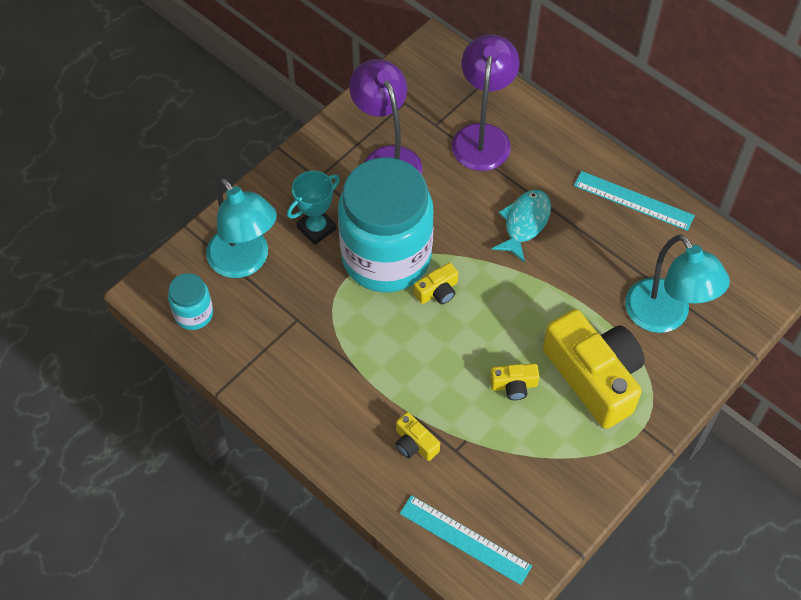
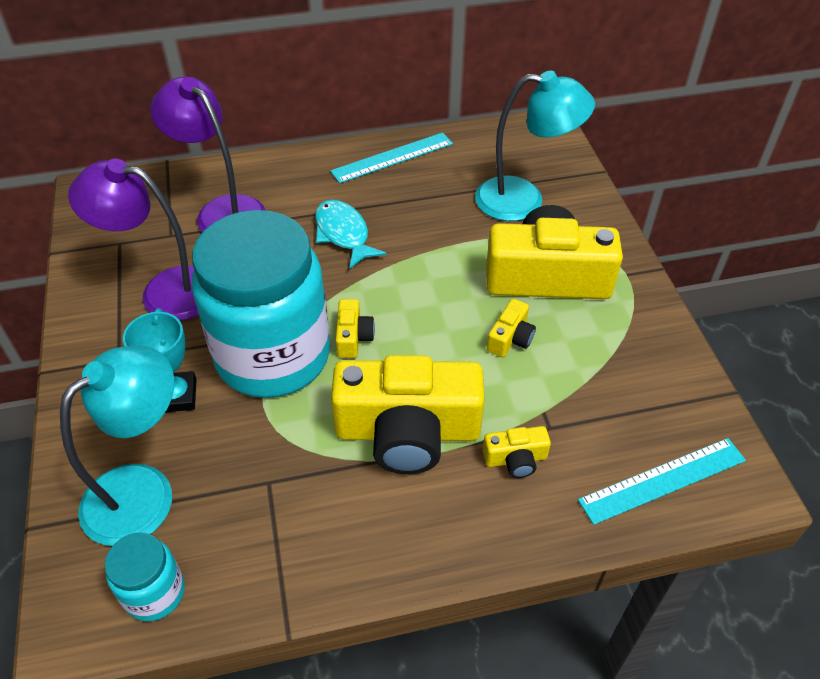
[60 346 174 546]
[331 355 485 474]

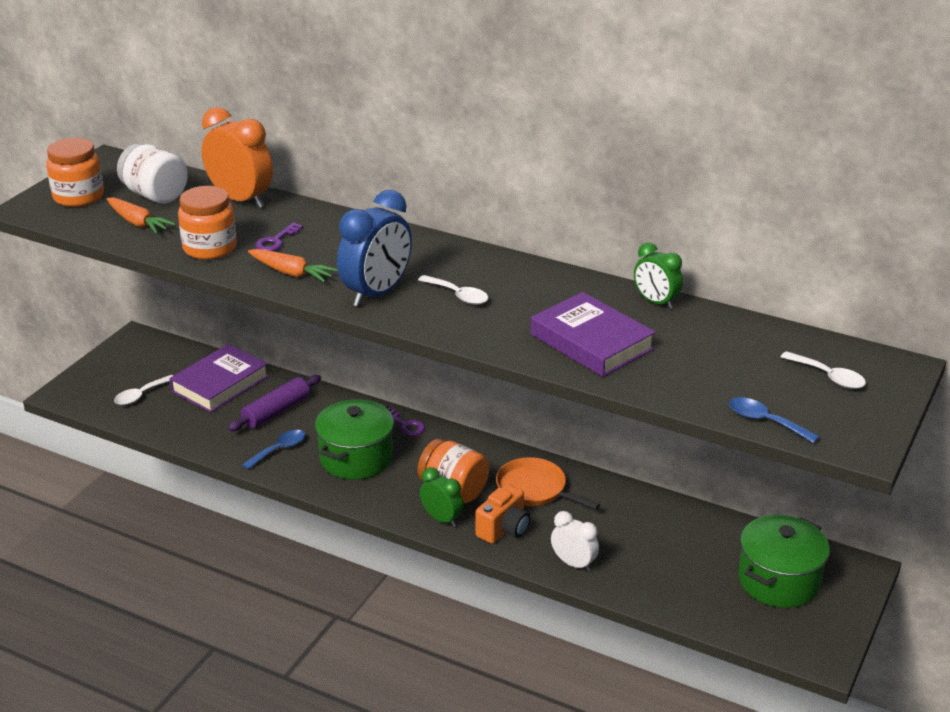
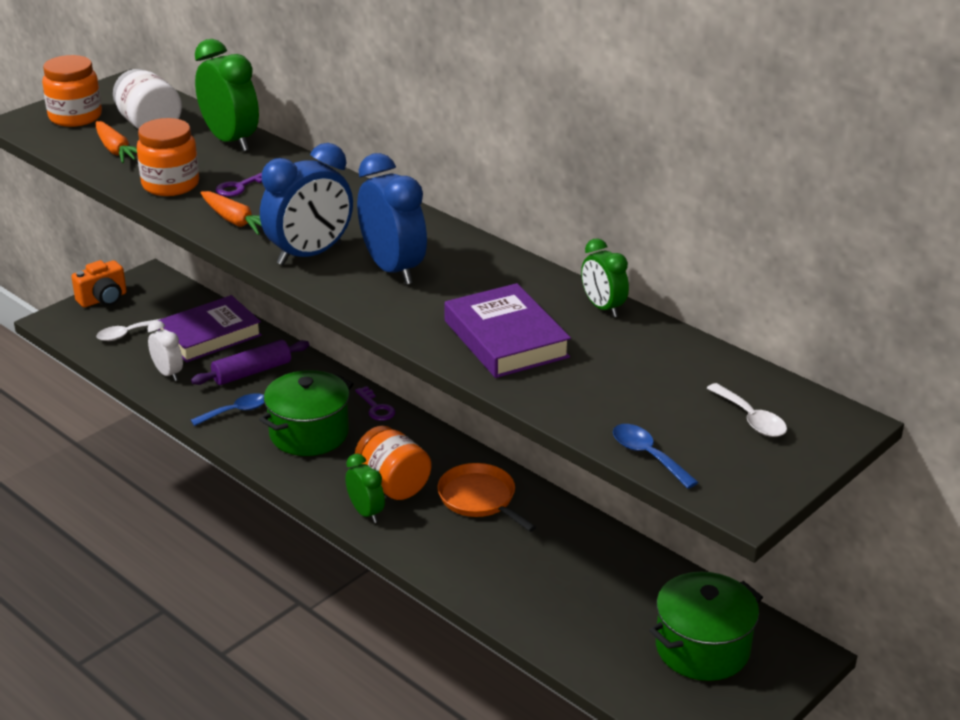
[195 39 259 151]
[357 153 427 285]
[71 260 127 307]
[147 320 183 381]

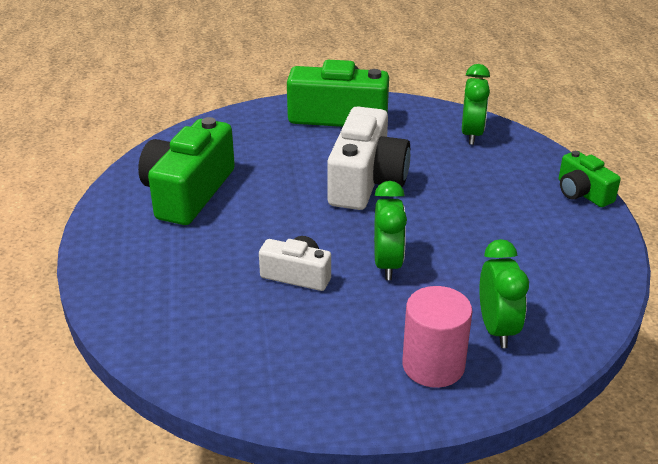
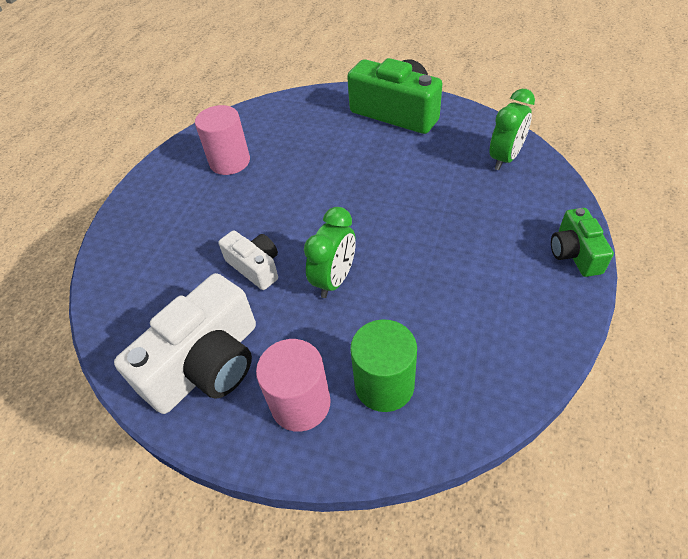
[195 105 250 175]
[114 273 256 414]
[350 319 417 412]

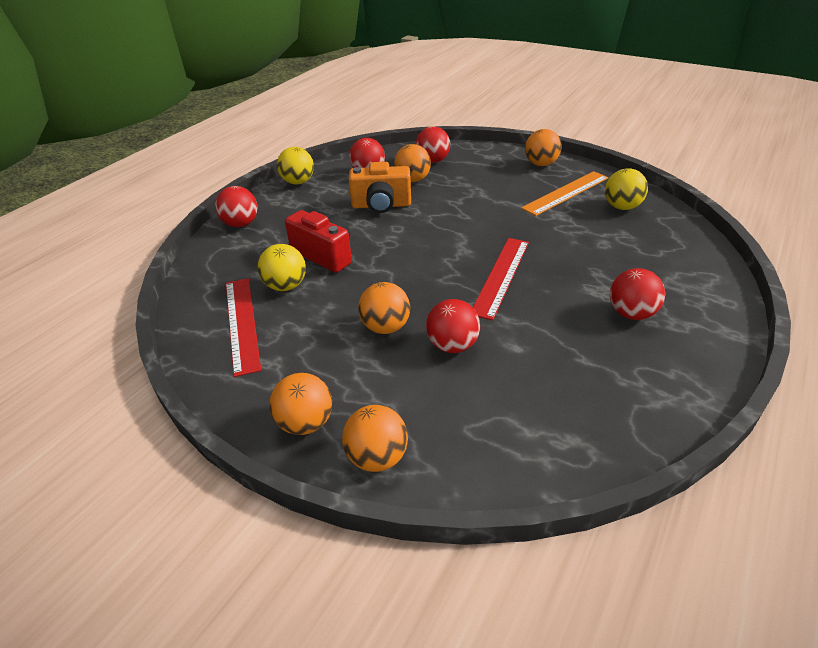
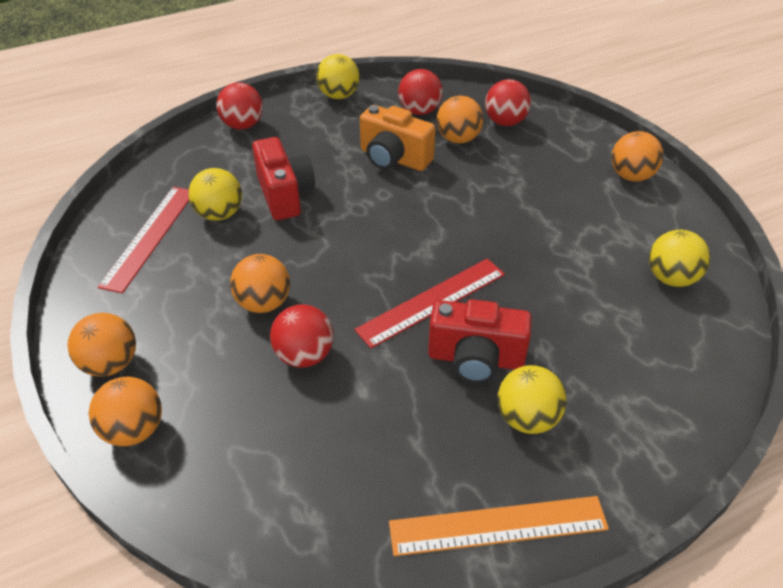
[389 496 609 556]
[498 365 567 434]
[428 299 532 383]

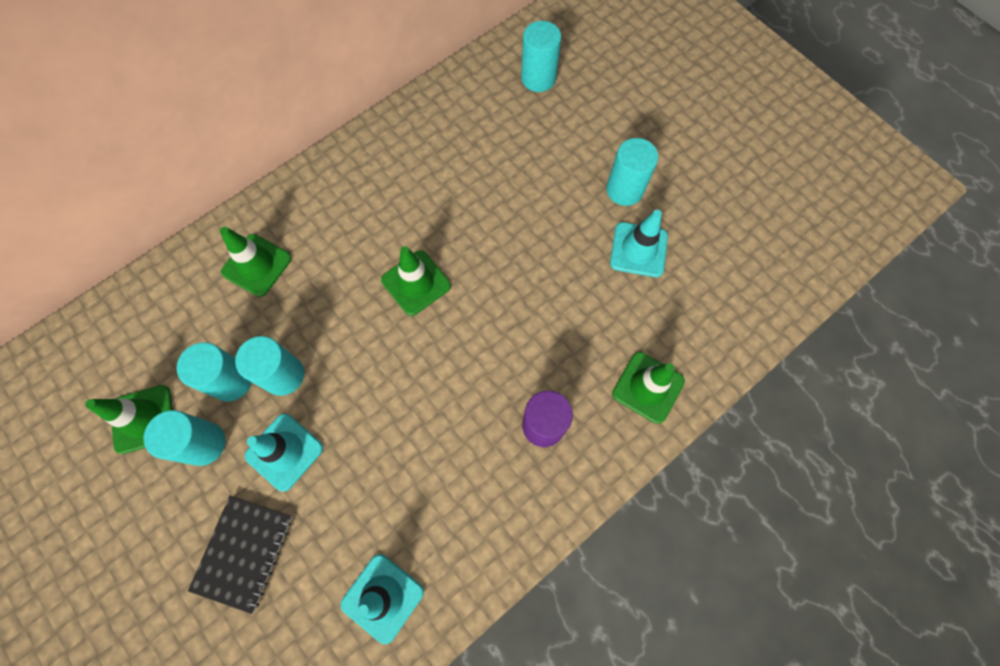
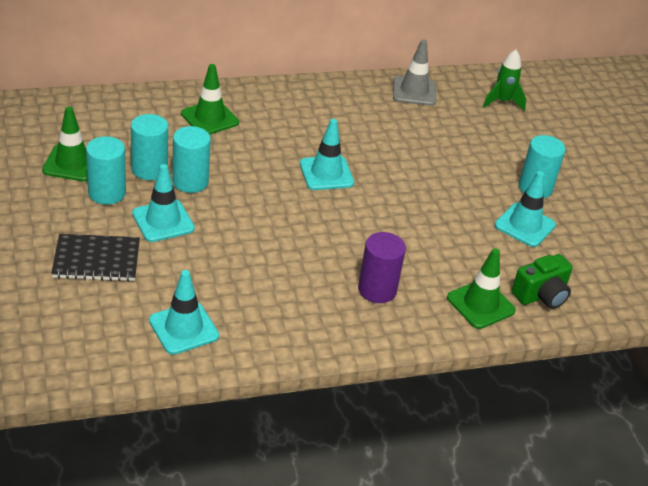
[51 234 140 282]
[300 119 354 190]
[483 50 526 111]
[393 40 436 106]
[512 254 573 309]

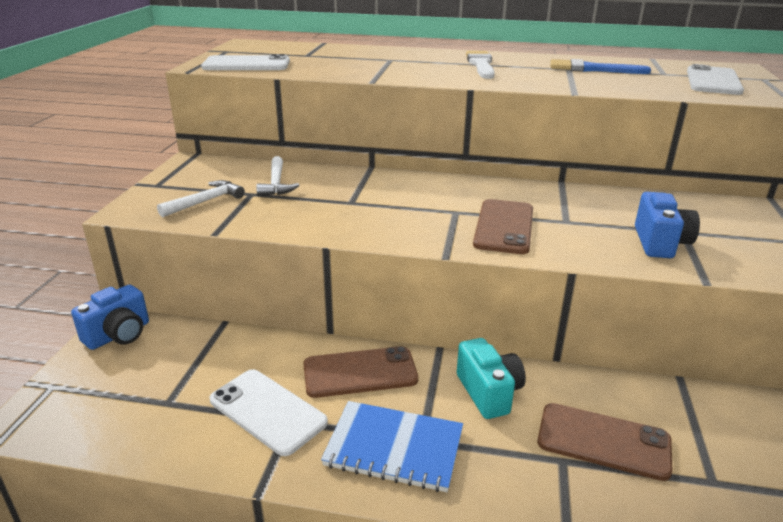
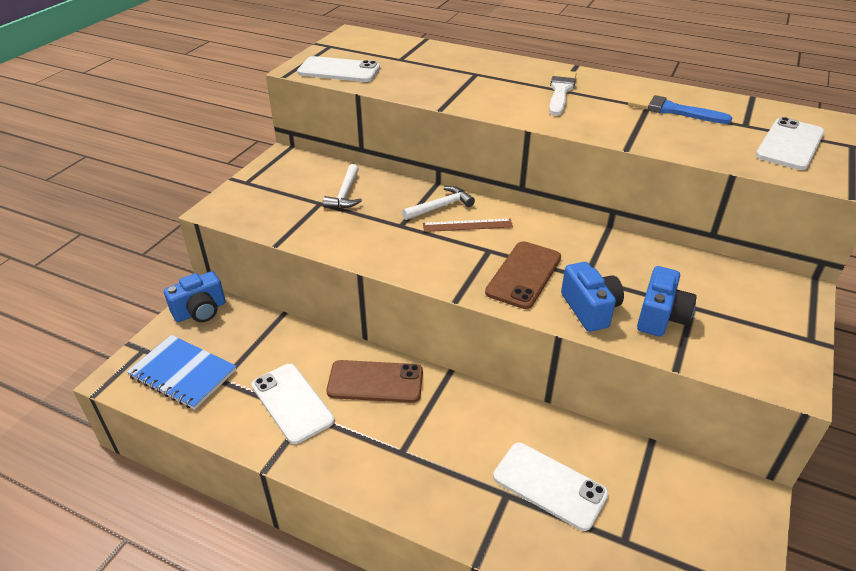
[402 186 475 220]
[127 335 236 410]
[457 338 526 419] (first image)
[493 443 609 531]
[423 218 513 232]
[561 262 624 332]

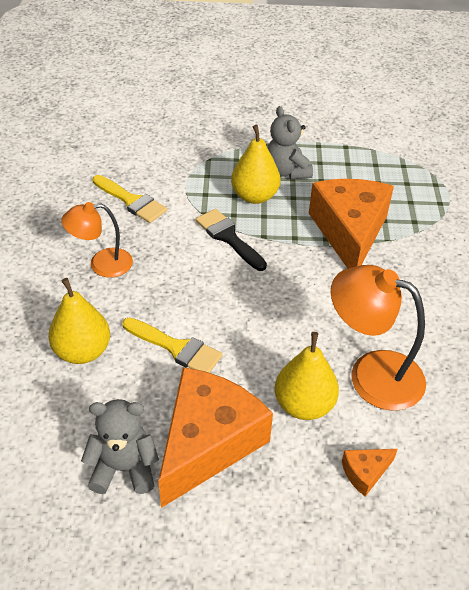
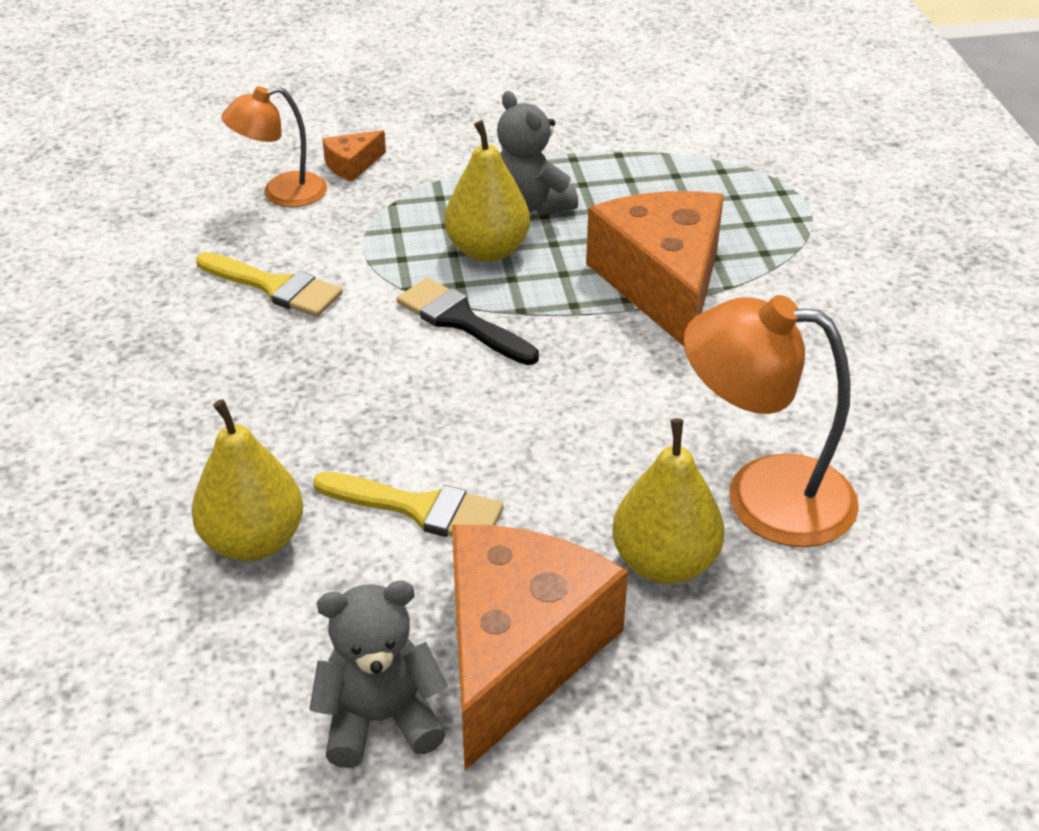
[221 86 327 207]
[322 130 386 182]

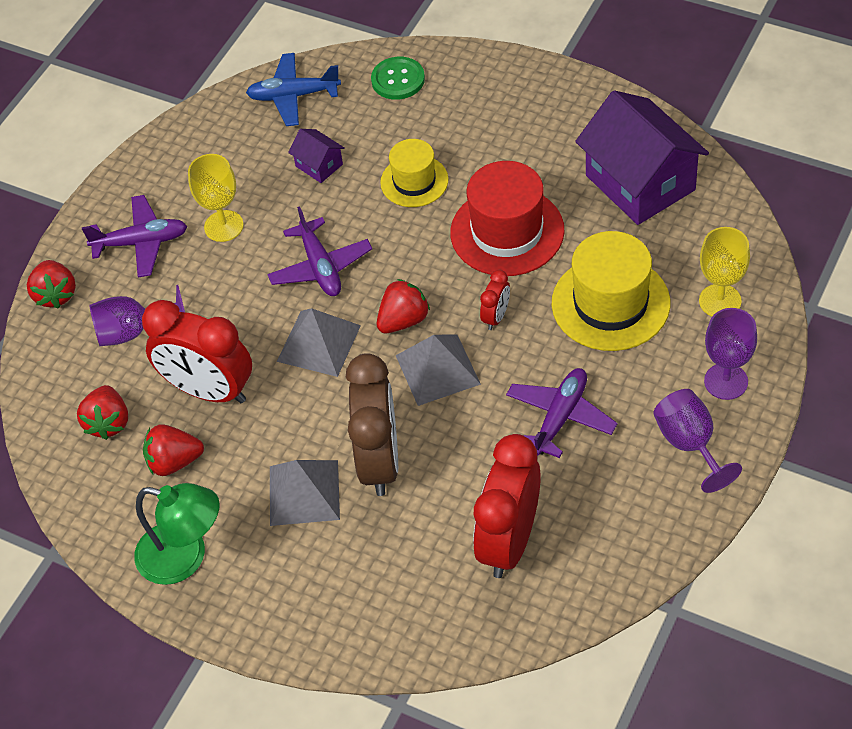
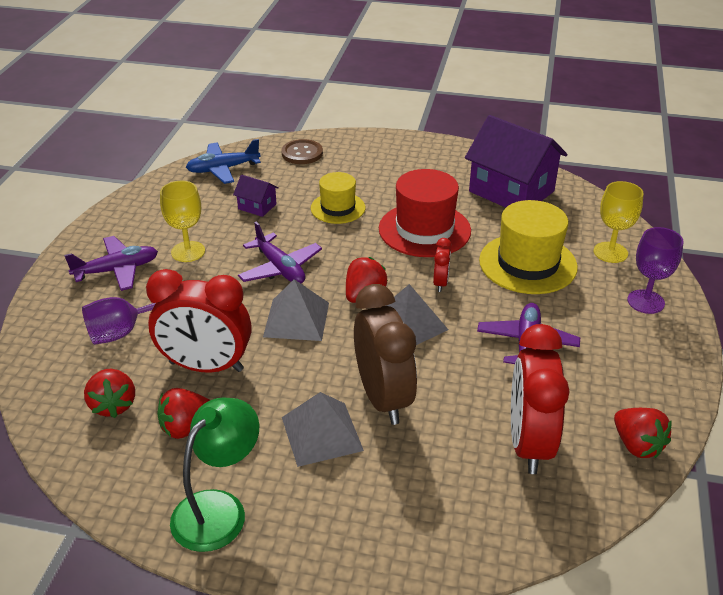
[614 408 672 458]
[170 398 259 552]
[281 139 323 164]
[653 389 742 493] (first image)

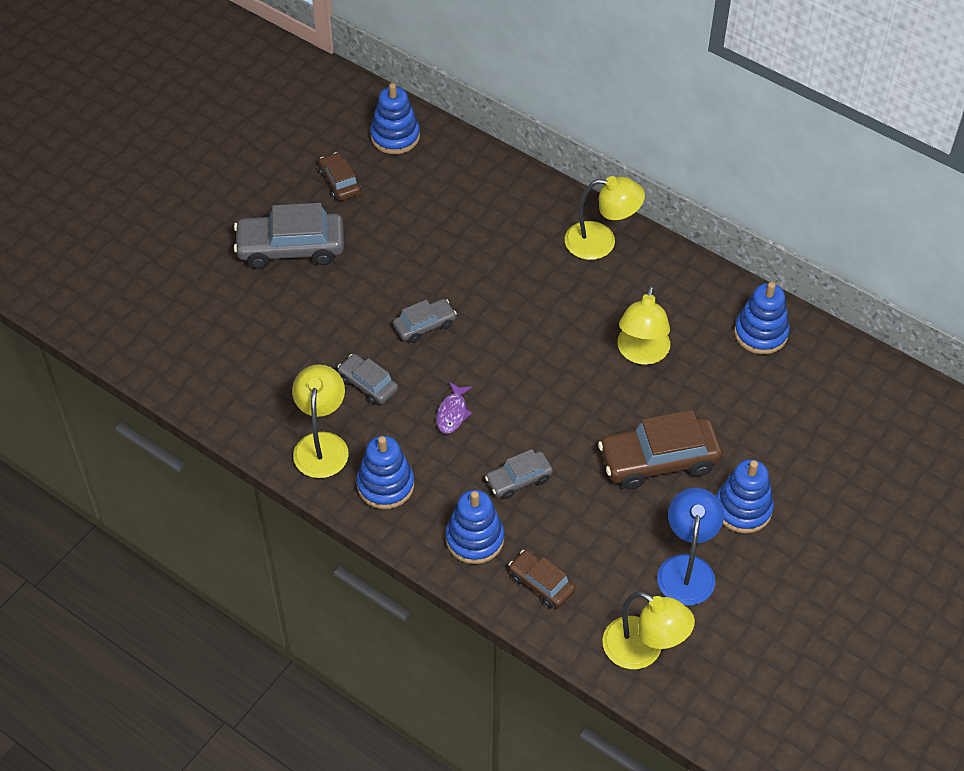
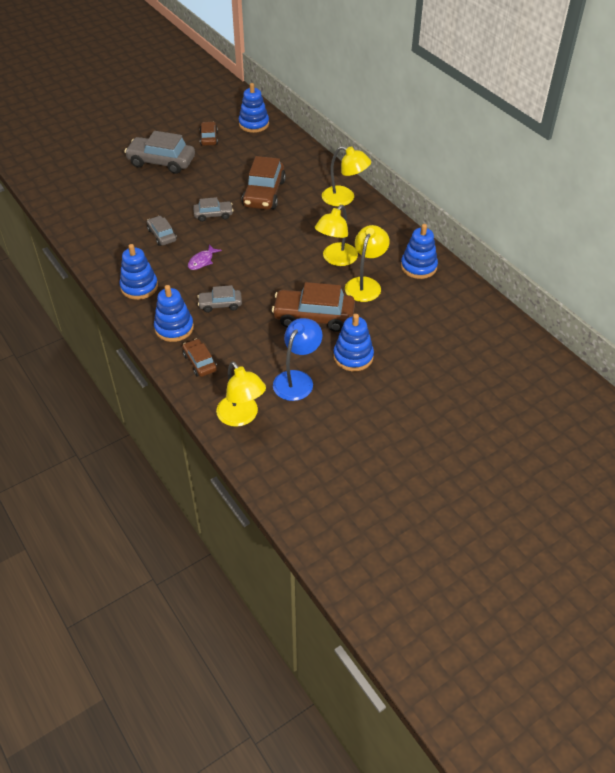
[345 225 390 302]
[242 156 286 210]

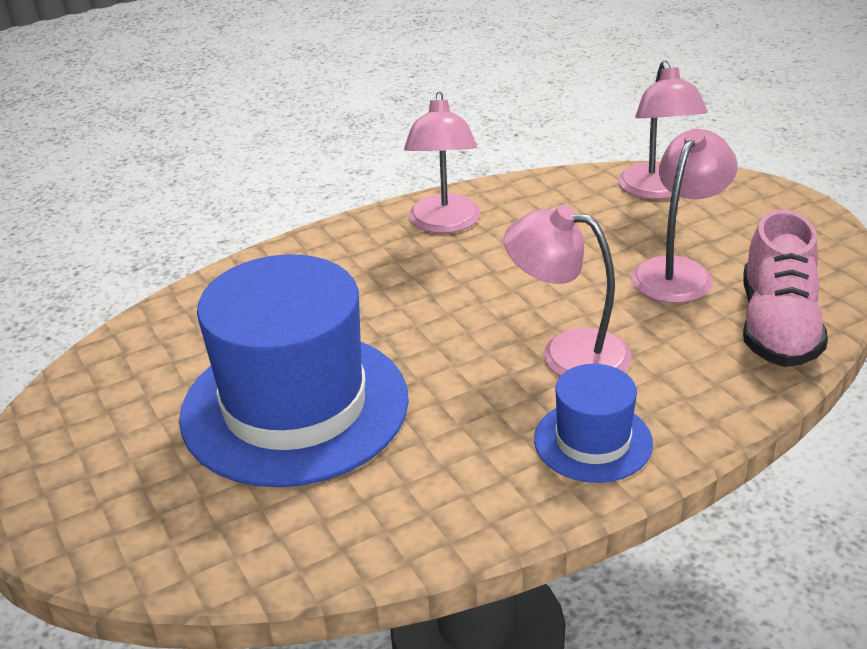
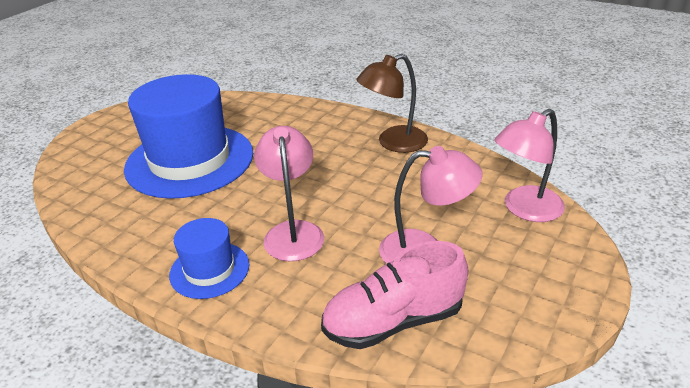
[356 54 428 153]

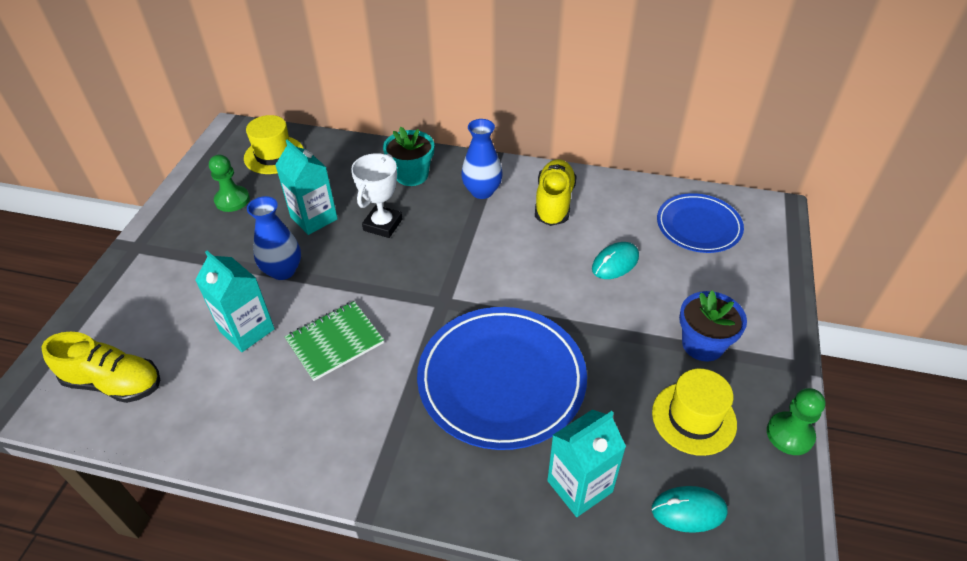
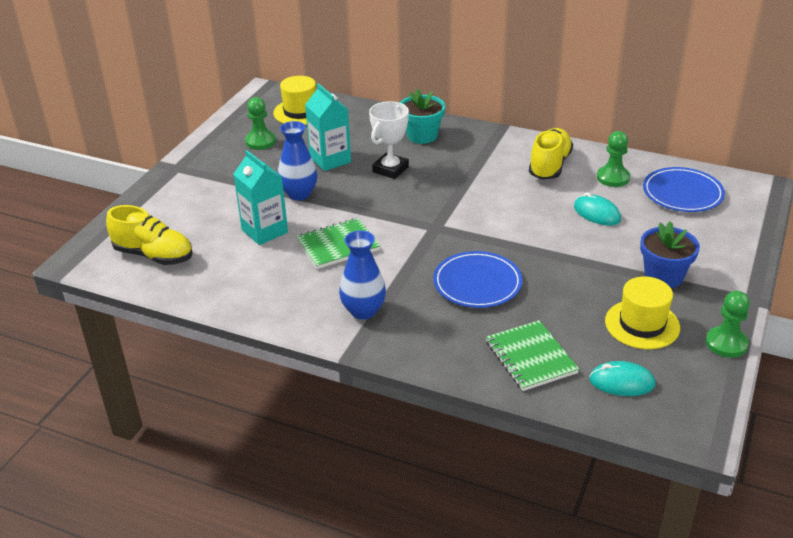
[433 251 523 308]
[339 230 386 320]
[486 320 579 391]
[574 192 621 226]
[597 131 630 187]

